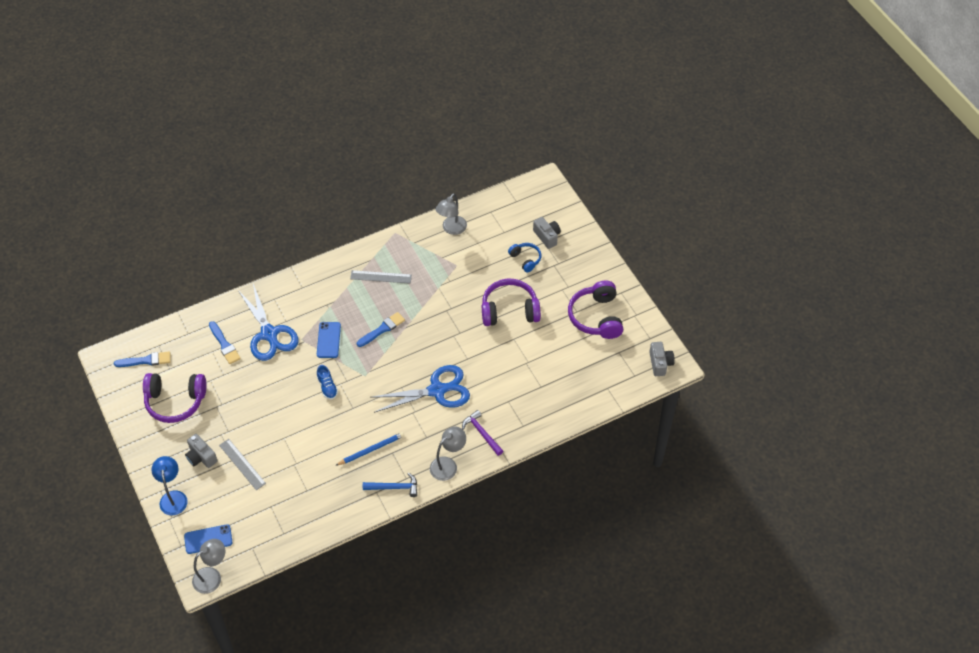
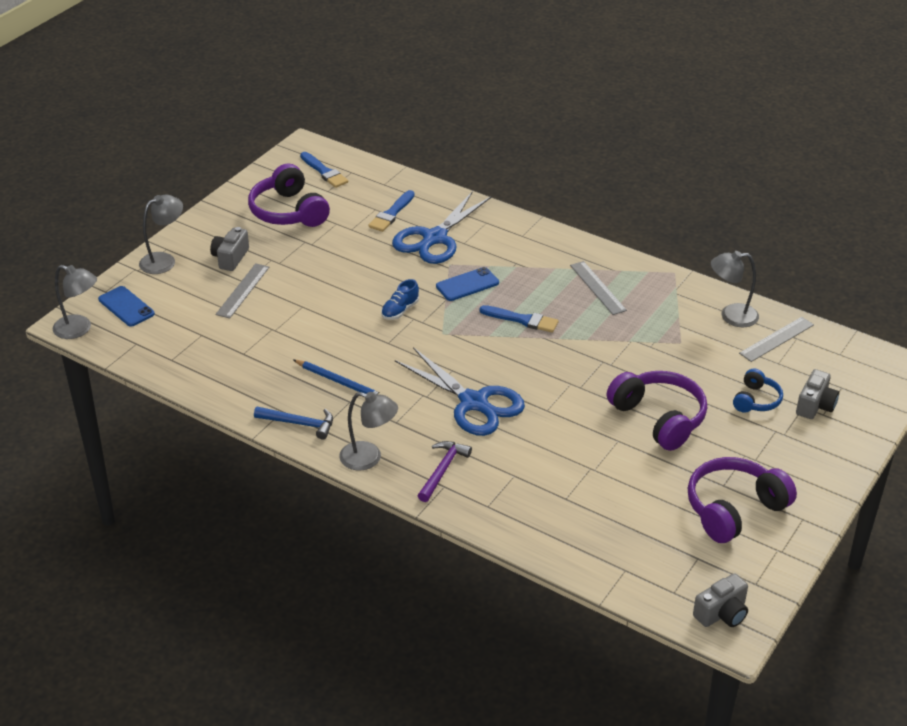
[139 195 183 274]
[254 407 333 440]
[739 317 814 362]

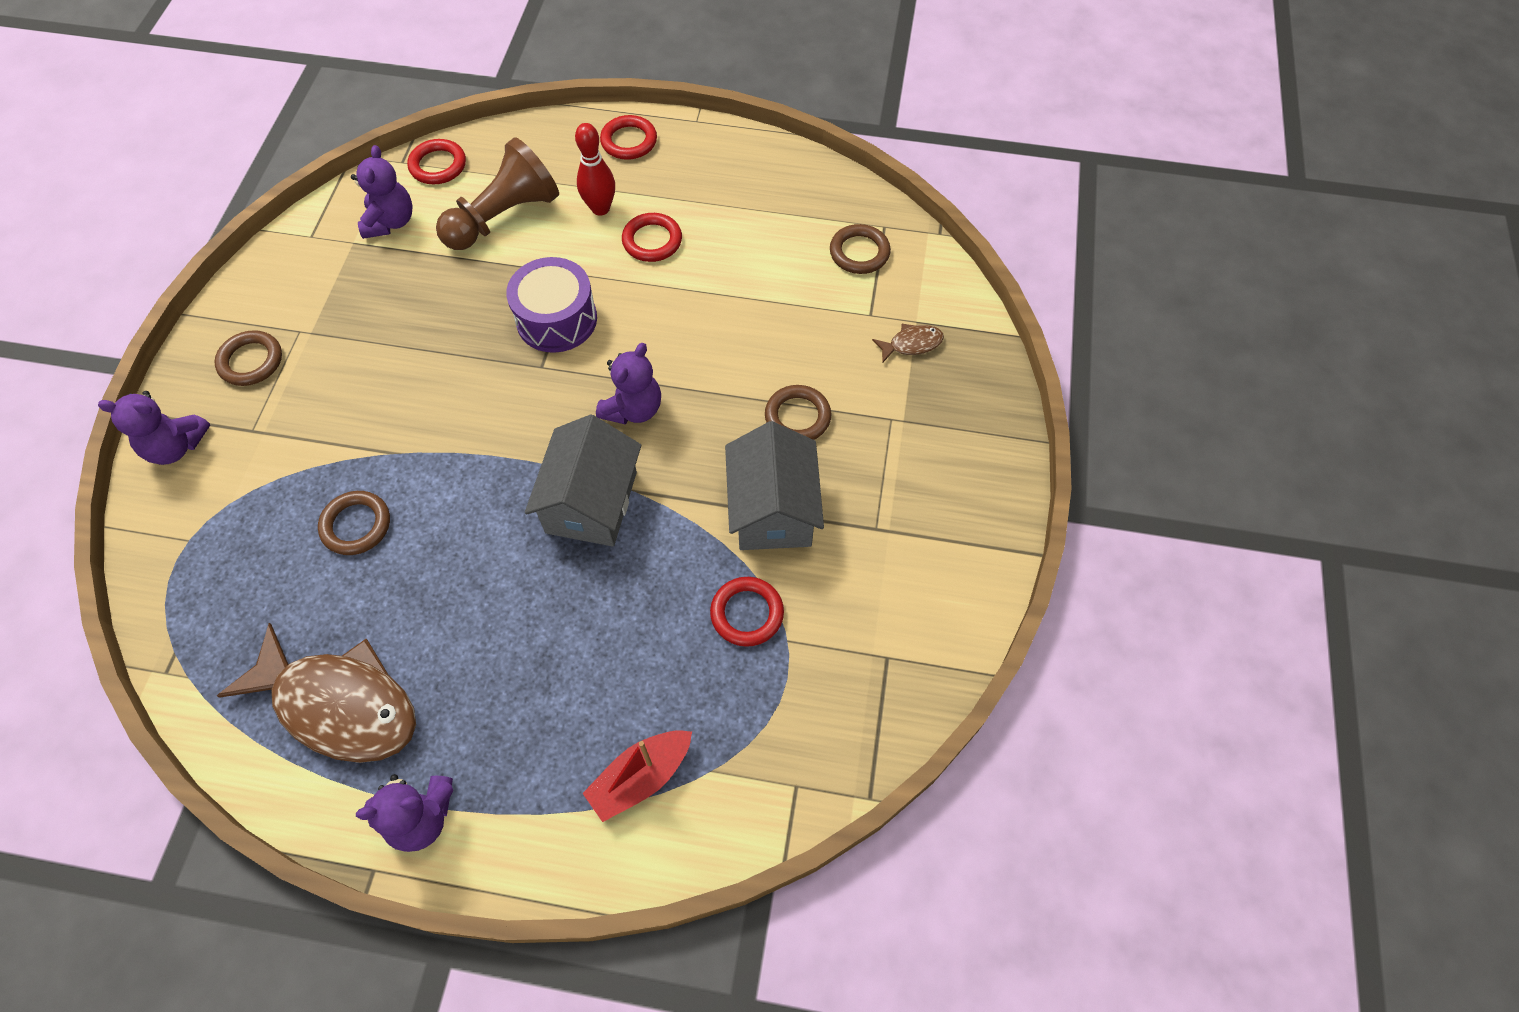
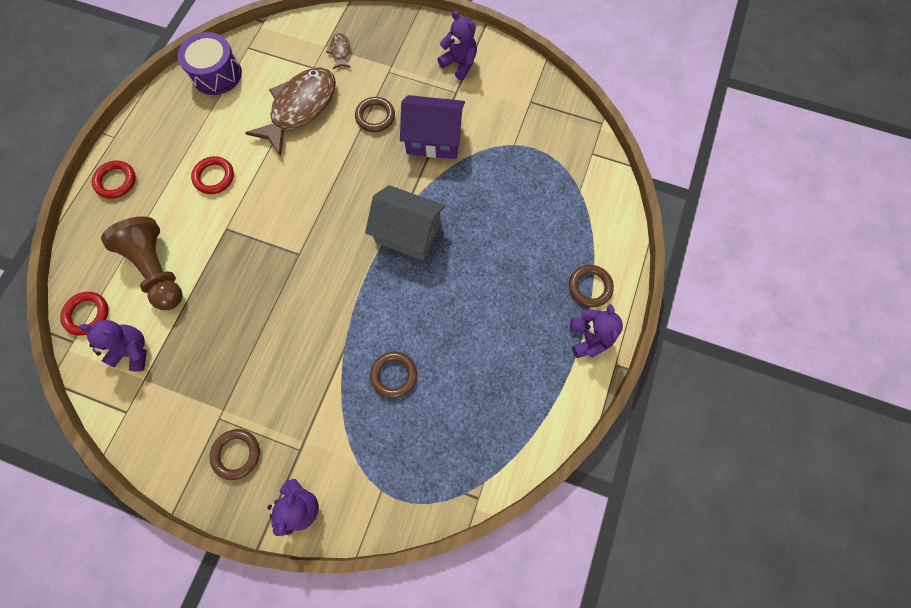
[245 67 336 157]
[178 32 242 95]
[575 123 615 216] (first image)
[582 730 692 822] (first image)
[438 11 477 80]
[710 577 784 647] (first image)
[400 95 465 159]
[569 265 614 307]

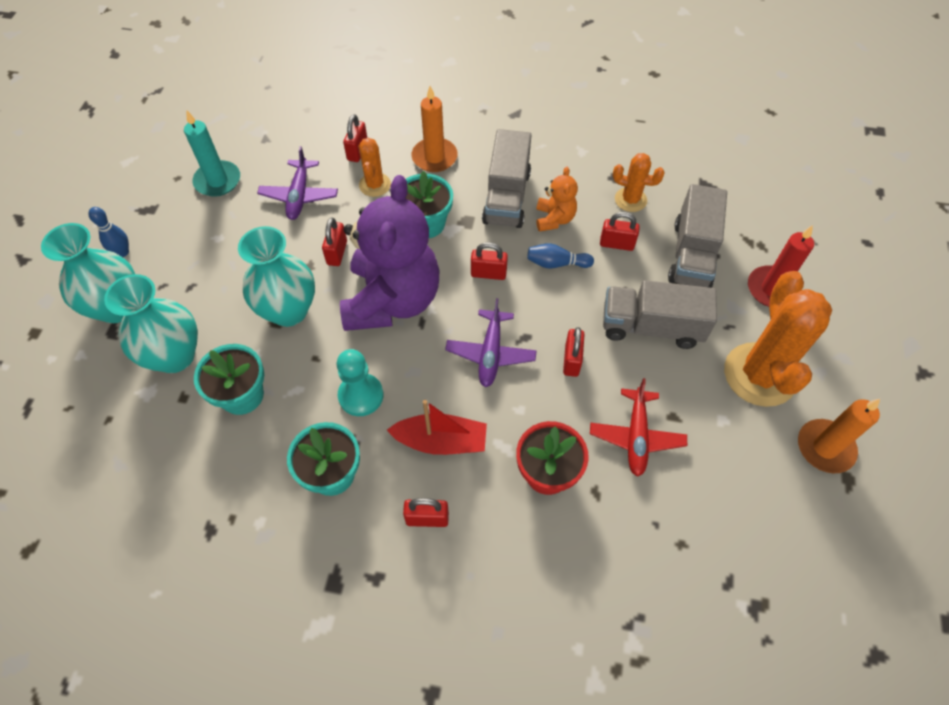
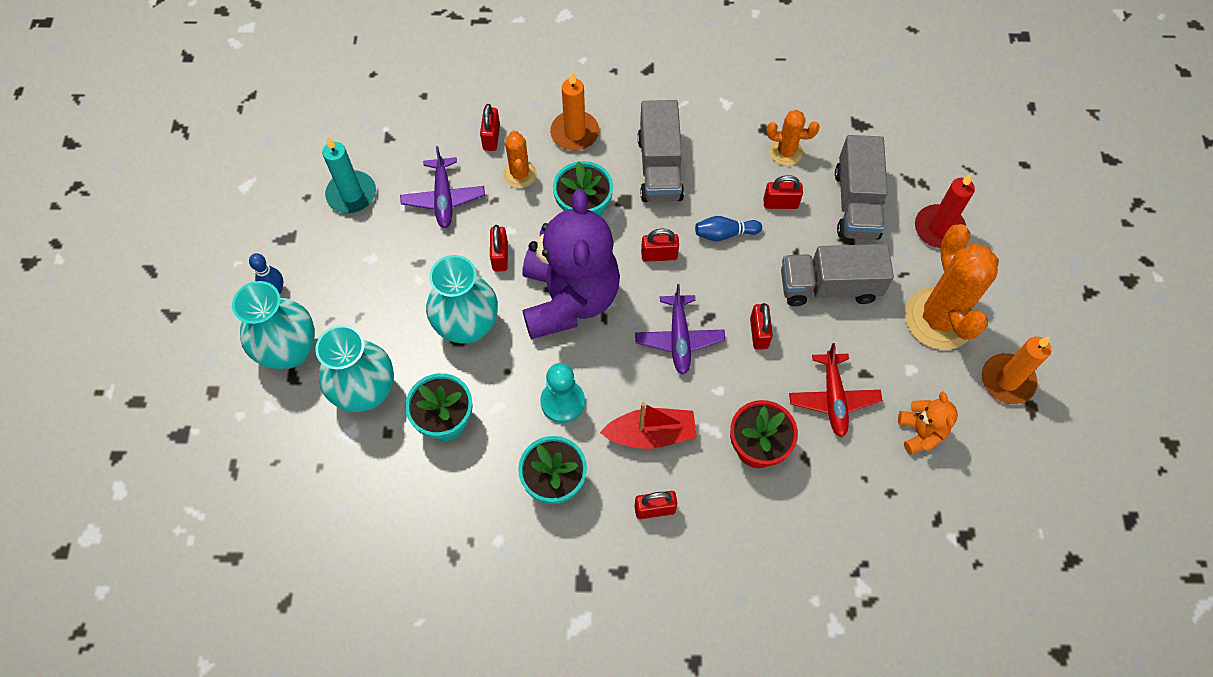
[898 392 958 455]

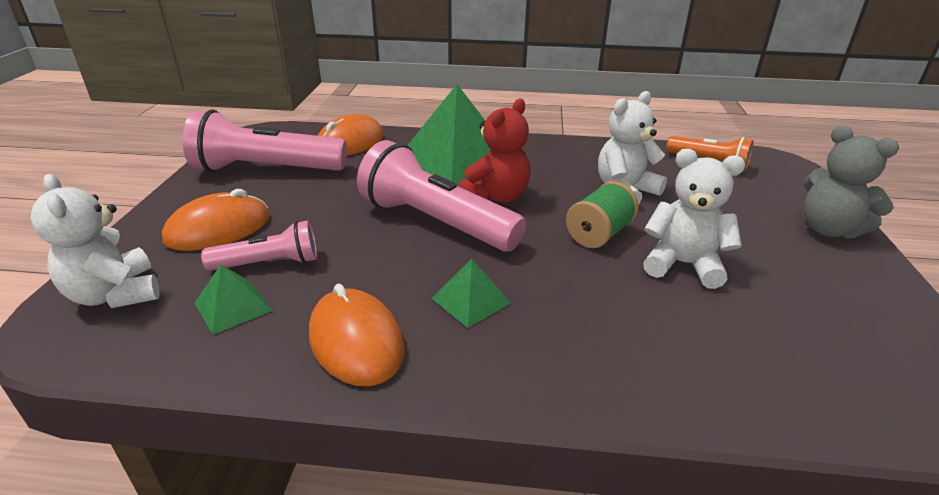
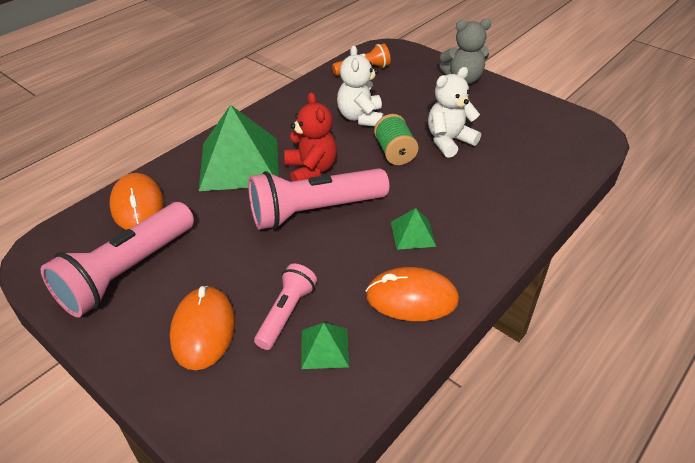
[31 174 160 308] (first image)

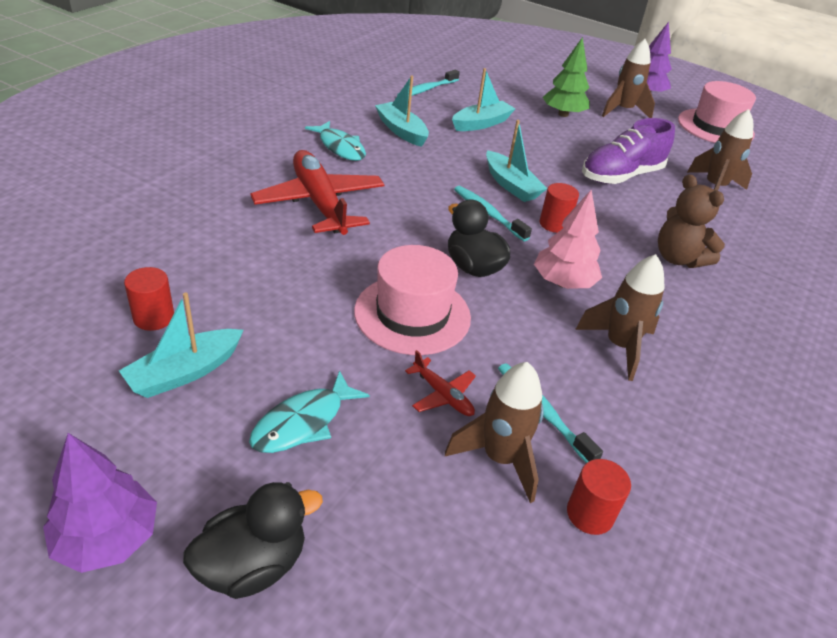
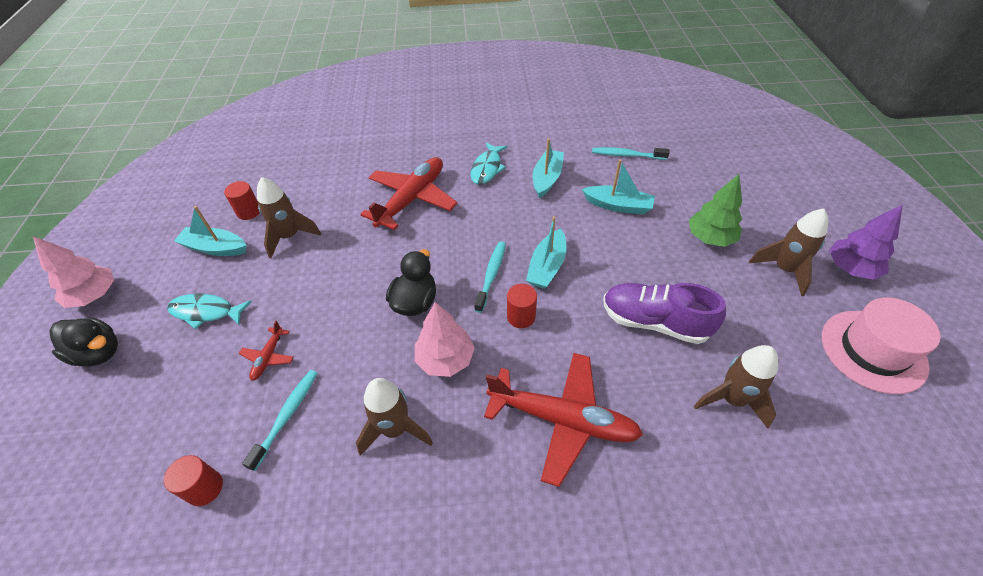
[33 236 114 308]
[354 245 471 355] (first image)
[257 177 321 259]
[484 353 643 487]

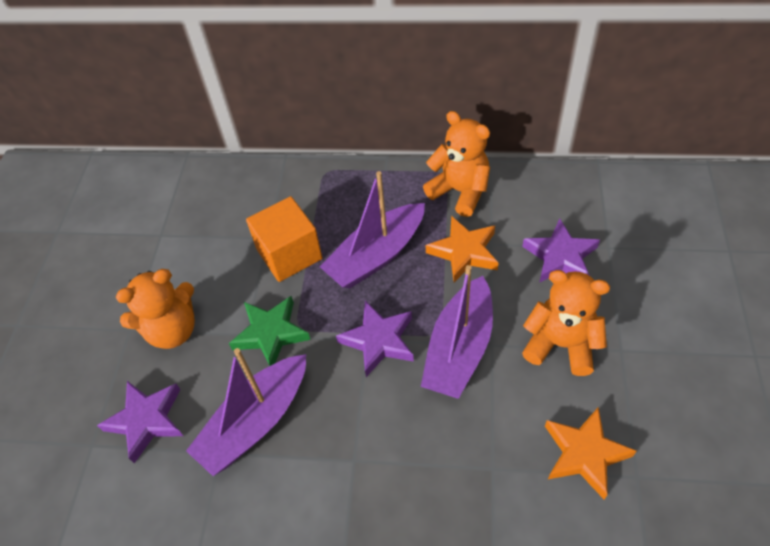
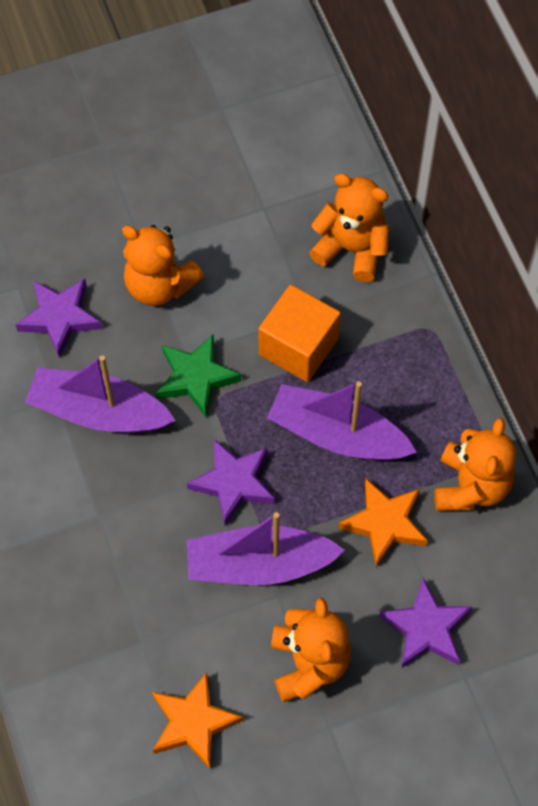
[309 173 389 282]

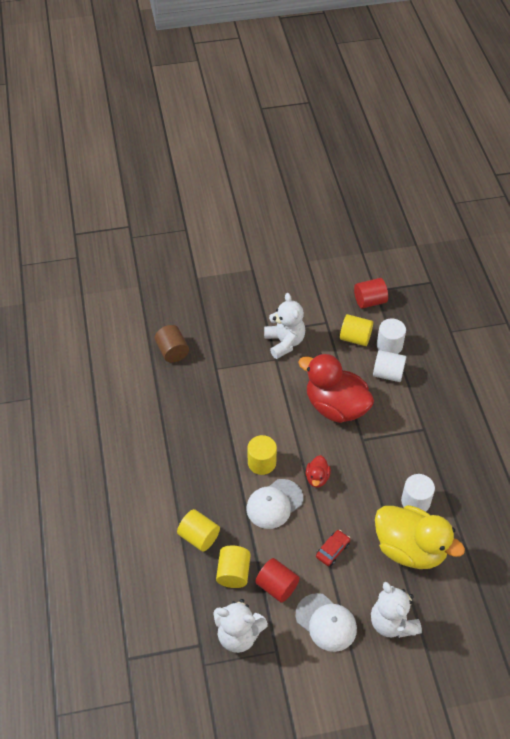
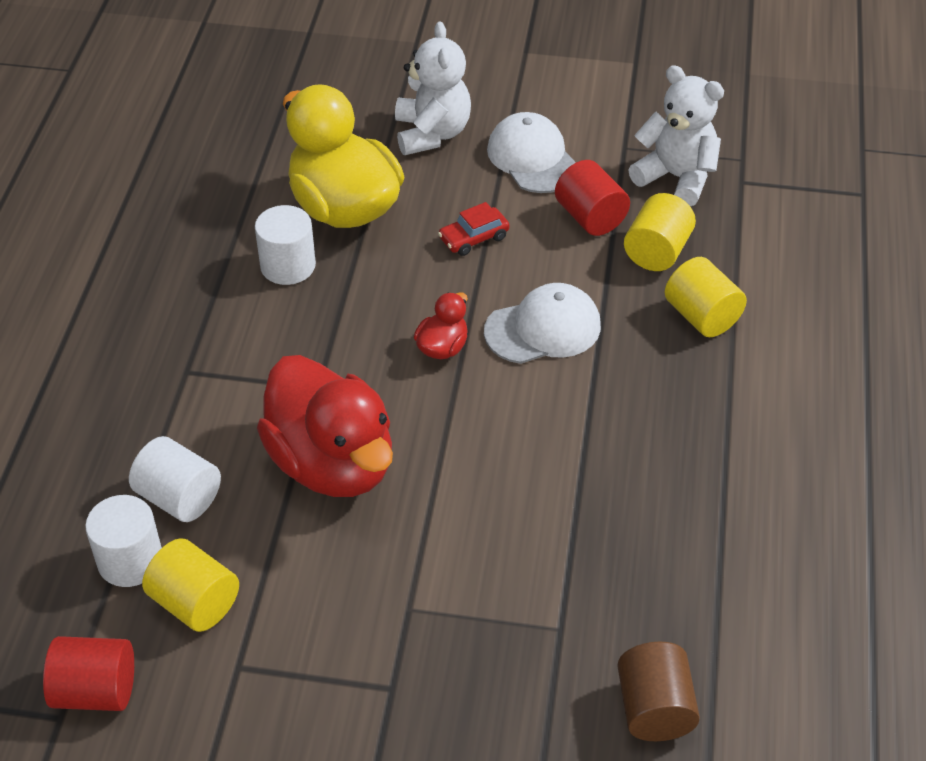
[247 435 277 475] (first image)
[264 293 305 359] (first image)

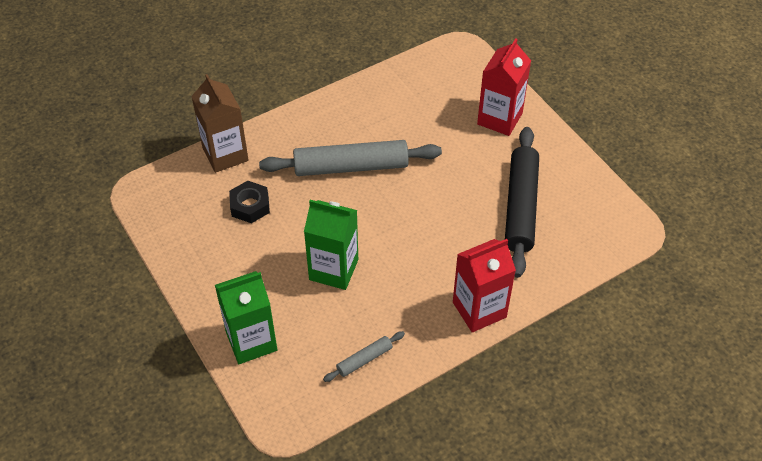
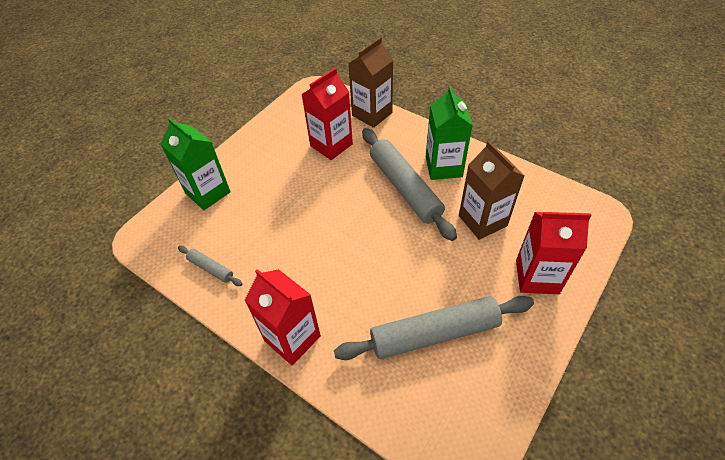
[301 68 353 160]
[426 86 473 180]
[334 296 534 360]
[459 141 525 240]

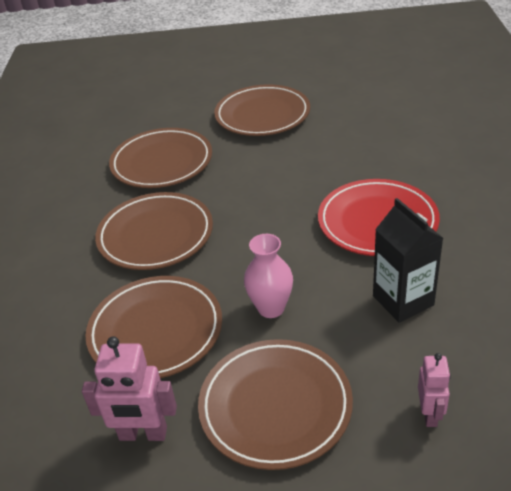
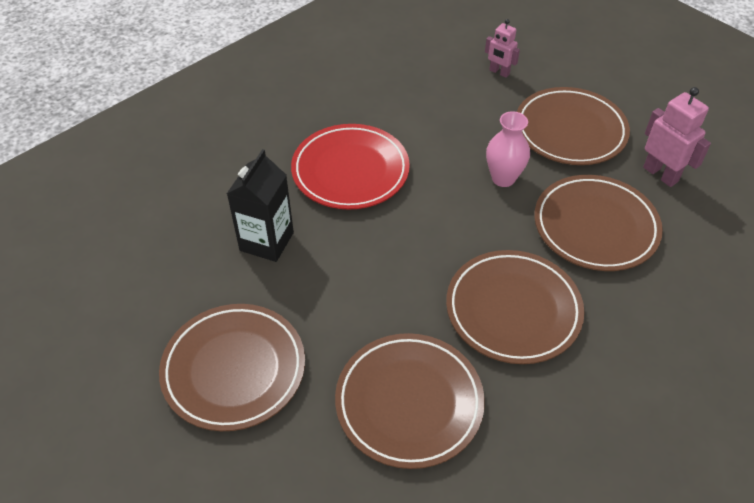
[227 149 294 262]
[485 19 520 78]

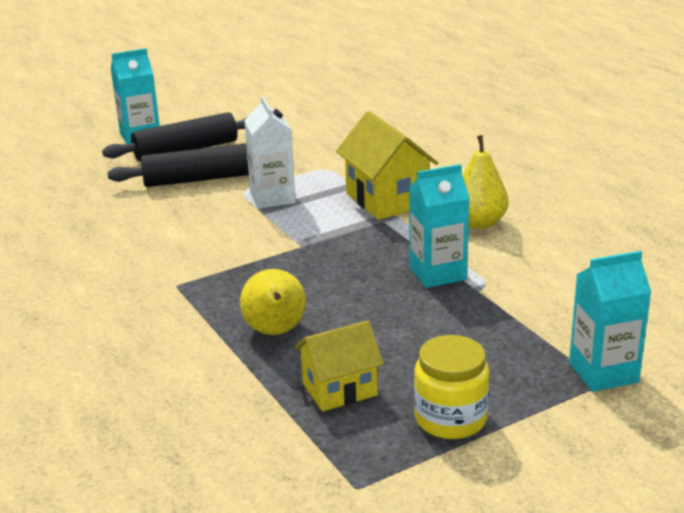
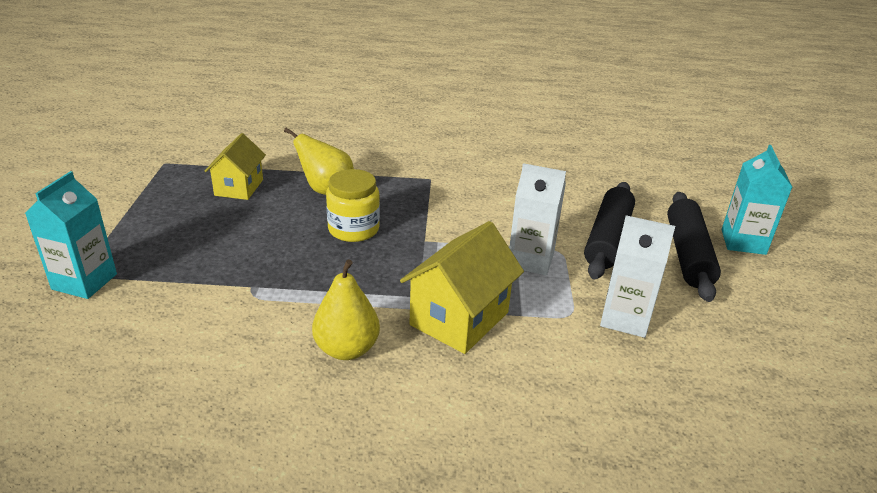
[400 221 524 354]
[409 164 470 288] (first image)
[326 169 380 242]
[600 215 675 338]

